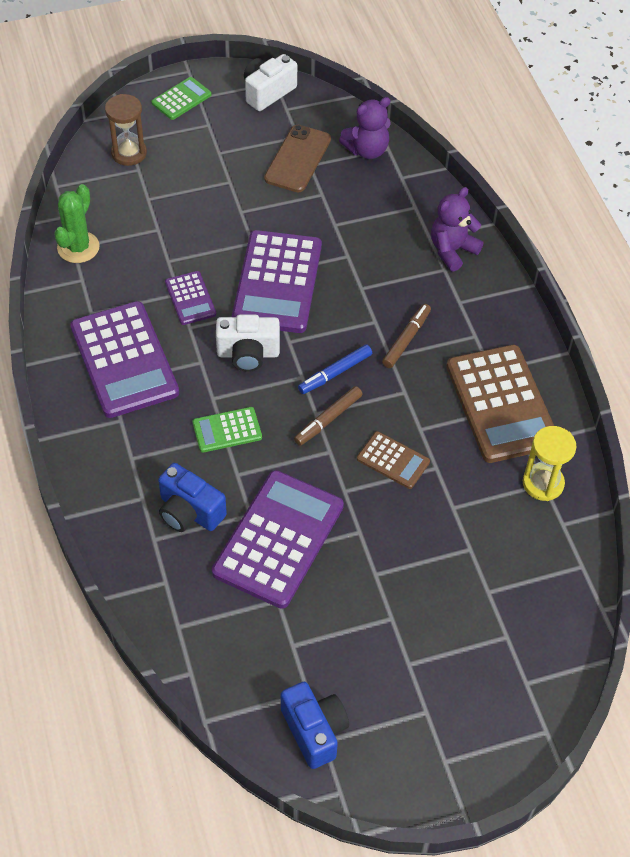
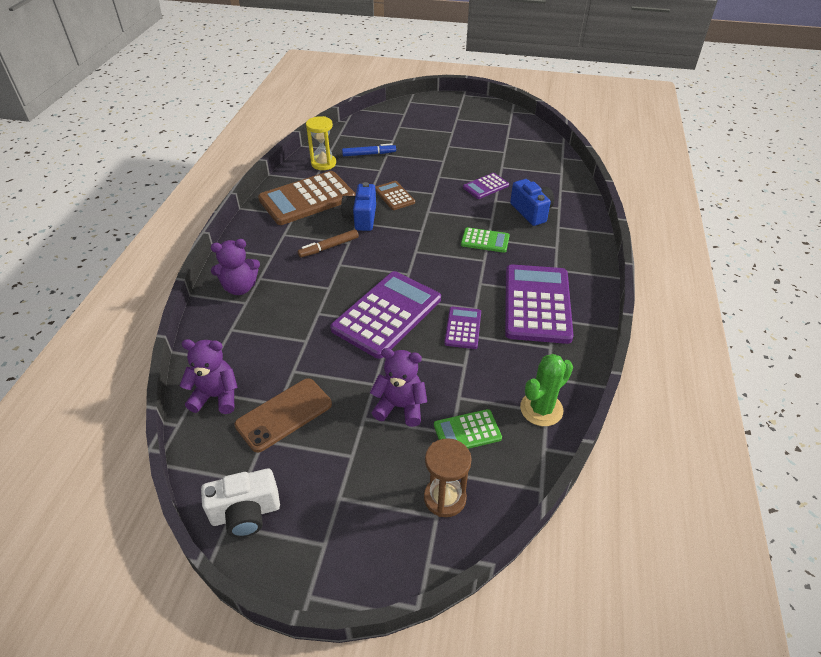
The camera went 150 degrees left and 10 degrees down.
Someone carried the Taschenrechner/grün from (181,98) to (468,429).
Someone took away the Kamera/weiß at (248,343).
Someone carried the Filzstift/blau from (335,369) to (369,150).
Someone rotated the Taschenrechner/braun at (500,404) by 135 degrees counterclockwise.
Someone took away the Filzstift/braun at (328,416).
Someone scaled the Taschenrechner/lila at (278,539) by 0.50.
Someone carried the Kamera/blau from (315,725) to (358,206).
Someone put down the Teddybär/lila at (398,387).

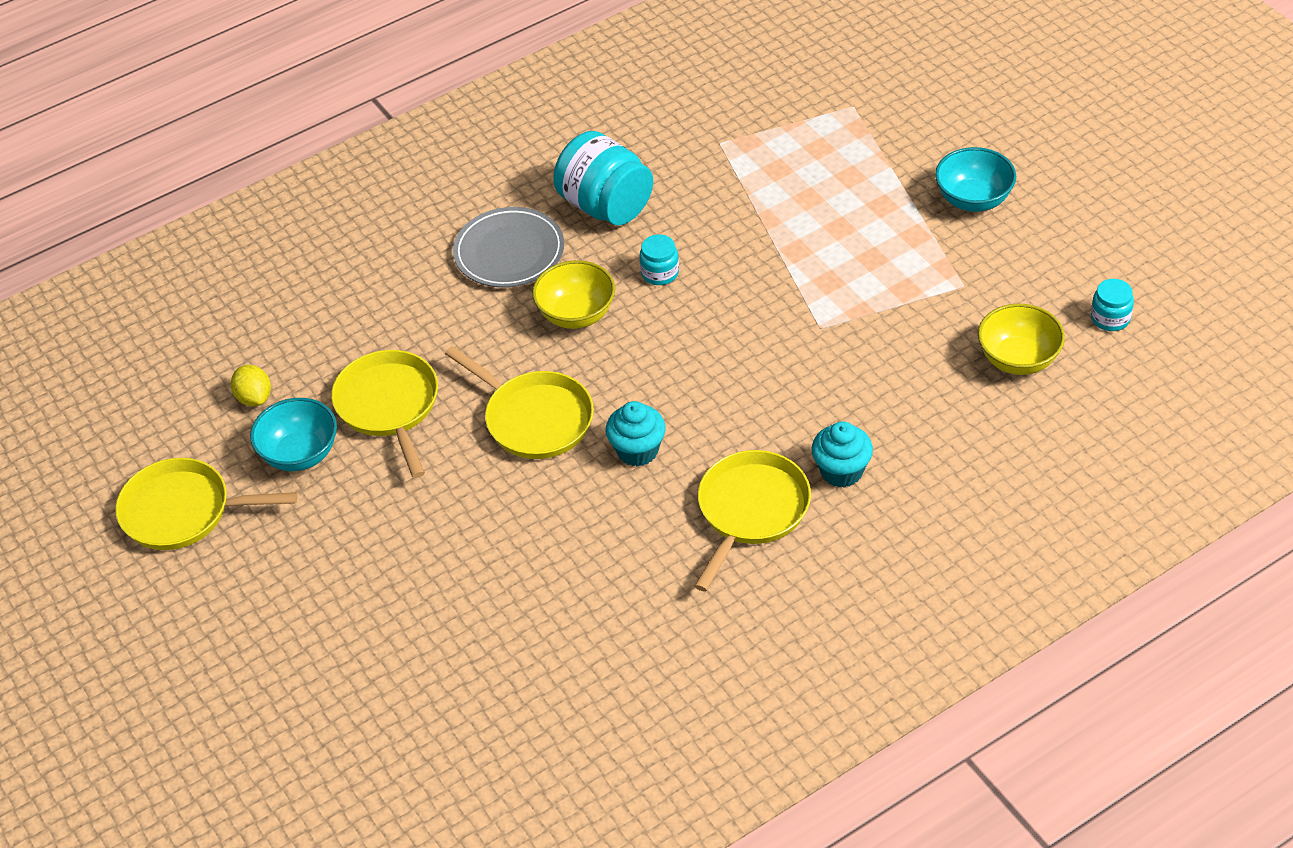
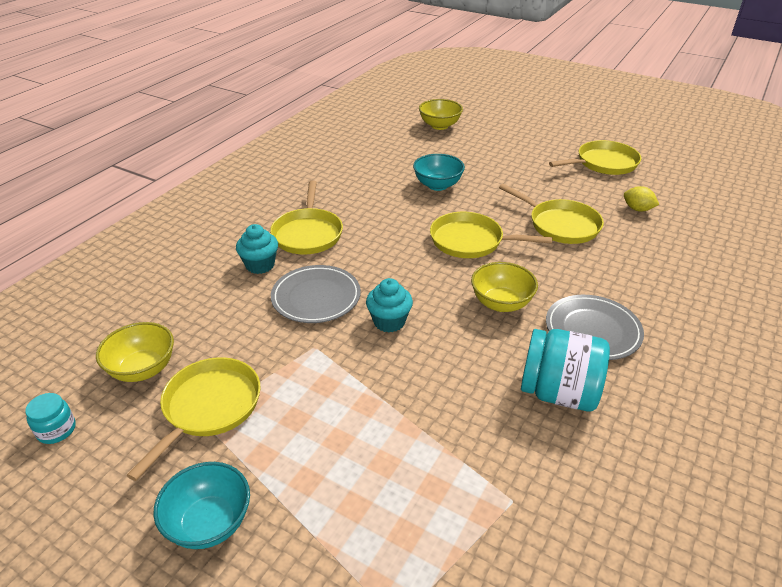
The camera went 150 degrees right and 10 degrees down.
Someone took away the Einmachglas/türkis at (659,259).
Someone carried the Schüssel/türkis from (293,434) to (439,172).
Someone carried the Muffin/türkis from (635,434) to (389,305).
Someone put down the Schüssel/gelb at (441,114).
Someone put down the Teller/grau at (316,294).
Someone put down the Pfanne/gelb at (193,419).

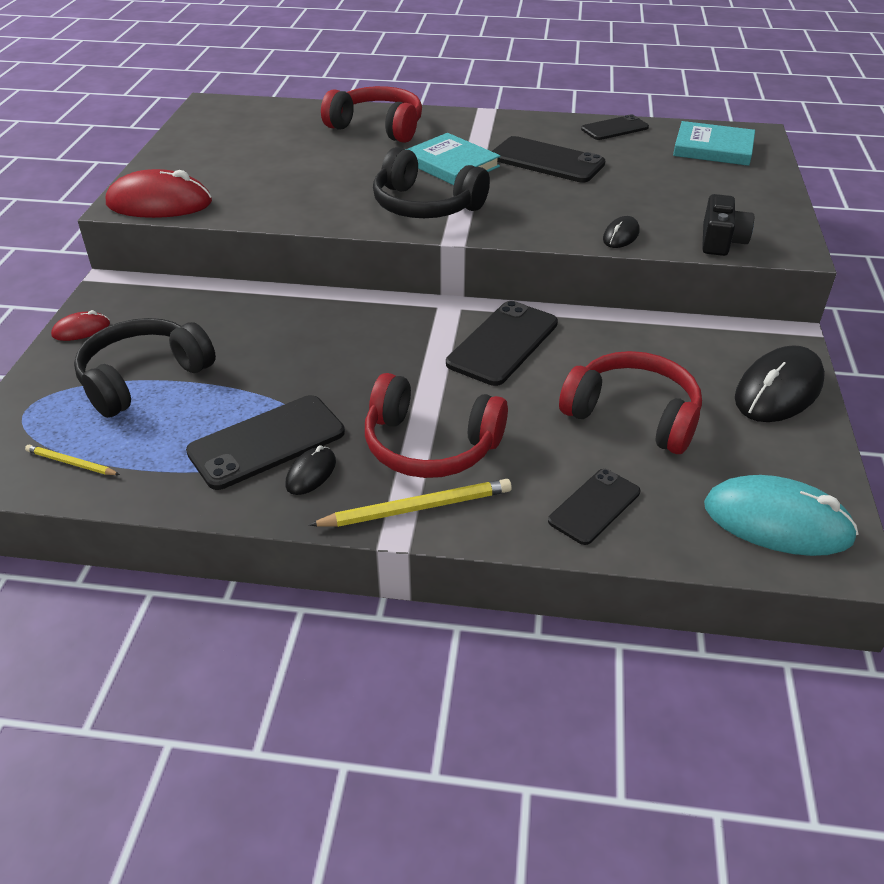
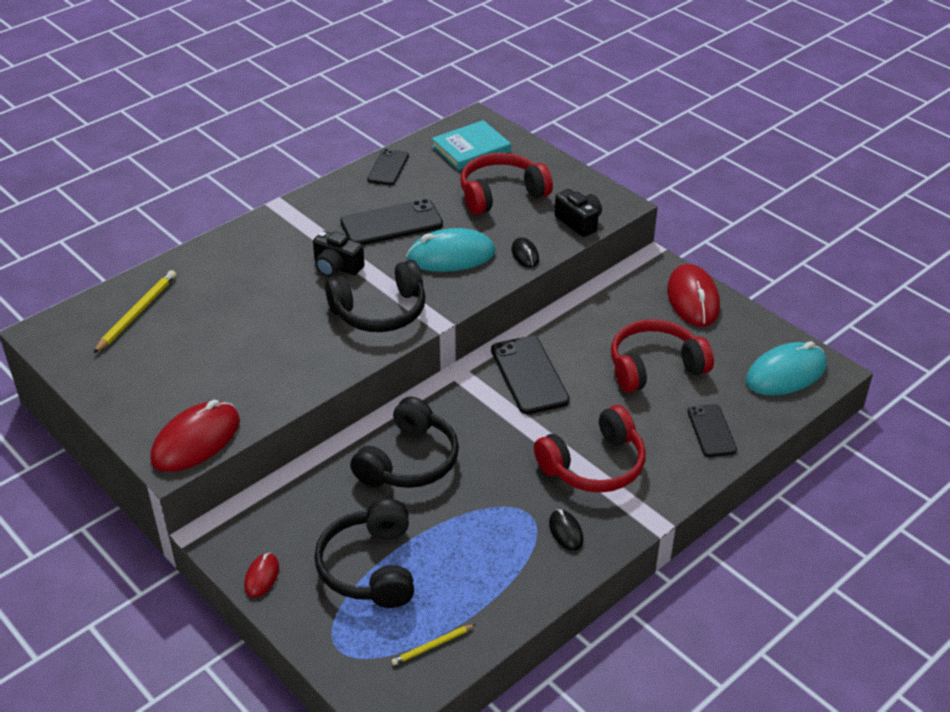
The camera went 50 degrees left and 0 degrees up.
Someone carried the Kopfhörer/rot from (371,114) to (506,184).
Someone swapped the Buch/türkis at (453,159) for the Kamera/schwarz at (339,254).
Someone repainted the Computermaus/schwarz at (780,383), which became the Computermaus/rot at (693,295).
Someone took away the Handy/schwarz at (265,442).
Someone carried the Bleistift/gelb from (410,503) to (134,311).
Someone put down the Computermaus/türkis at (450,250).
Someone put down the Kopfhörer/schwarz at (404,442).

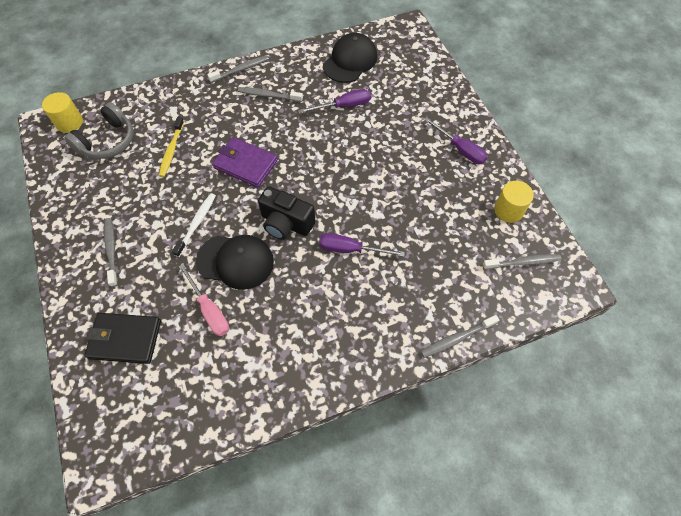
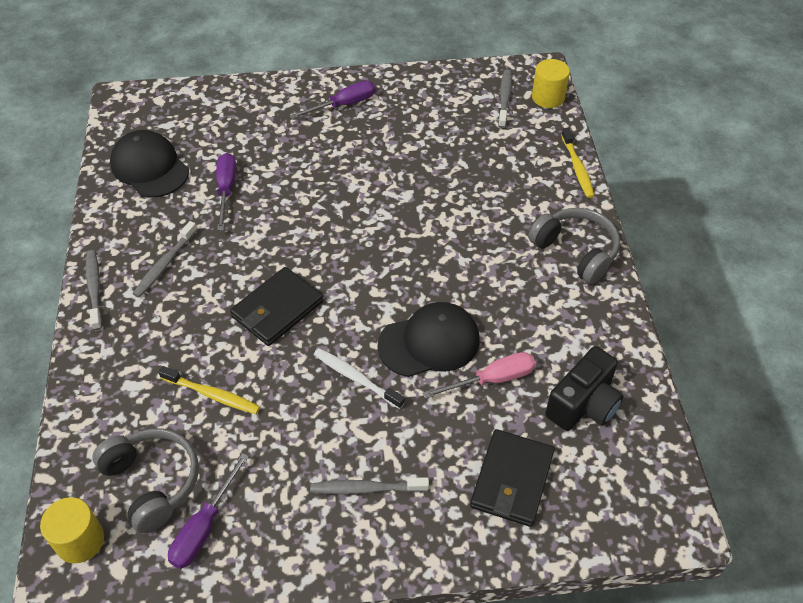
The camera went 75 degrees left and 10 degrees down.
Someone repainted the Geldbörse/lila at (245,162), which became the Geldbörse/schwarz at (276,306).
Someone carried the Vollzylinder/gelb from (514,202) to (551,83).
Someone carried the Kamera/schwarz from (286,213) to (584,388).
Someone carried the Schraubenzieher/lila from (362,245) to (208,511).
Someone rotated the Kappe/schwarz at (235,262) by 45 degrees clockwise.
Someone repainted the Zahnbürste/grau at (460,336), which became the Zahnbürste/gelb at (577,163).
Someone put down the Kopfhörer/grau at (574,246).

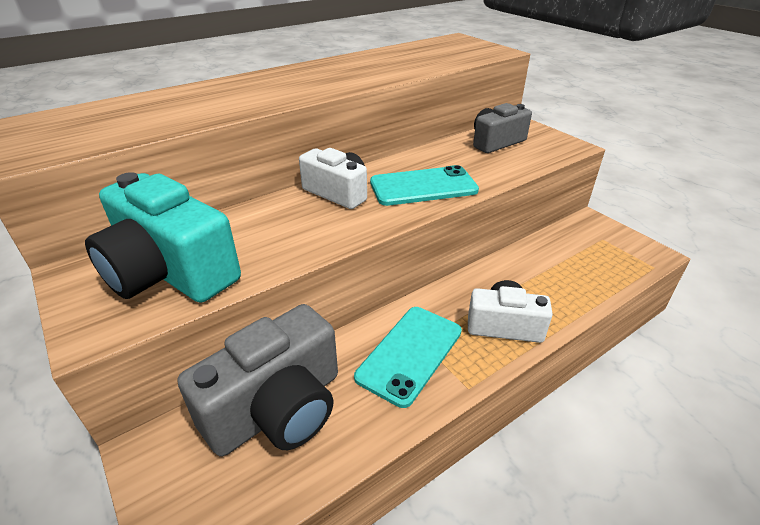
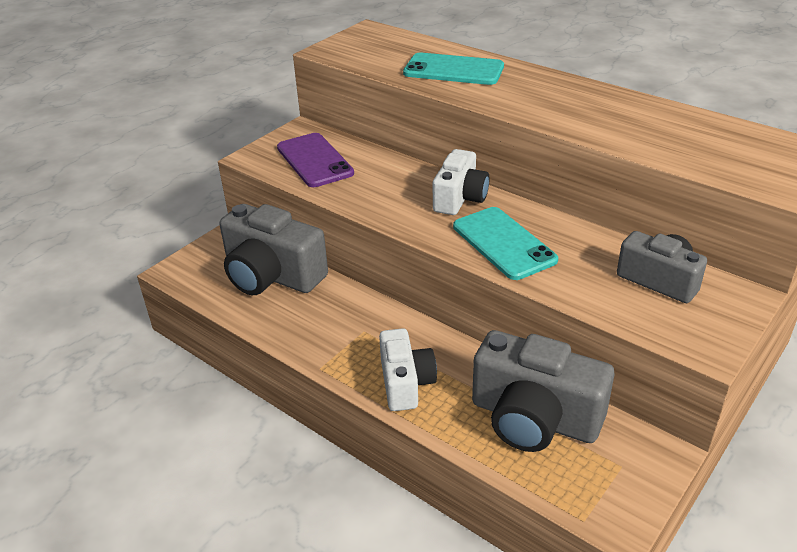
The camera went 75 degrees right and 0 degrees up.
Someone swapped the Kamera/türkis at (163,237) for the Handy/lila at (315,160).
Someone carried the Handy/türkis from (408,357) to (453,69).
Someone put down the Kamera/grau at (543,391).

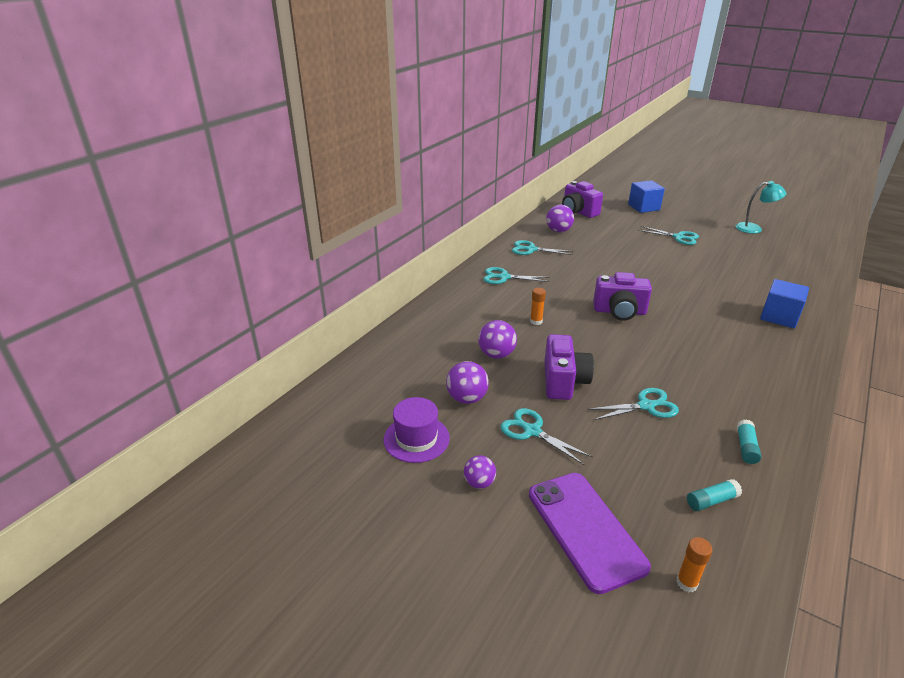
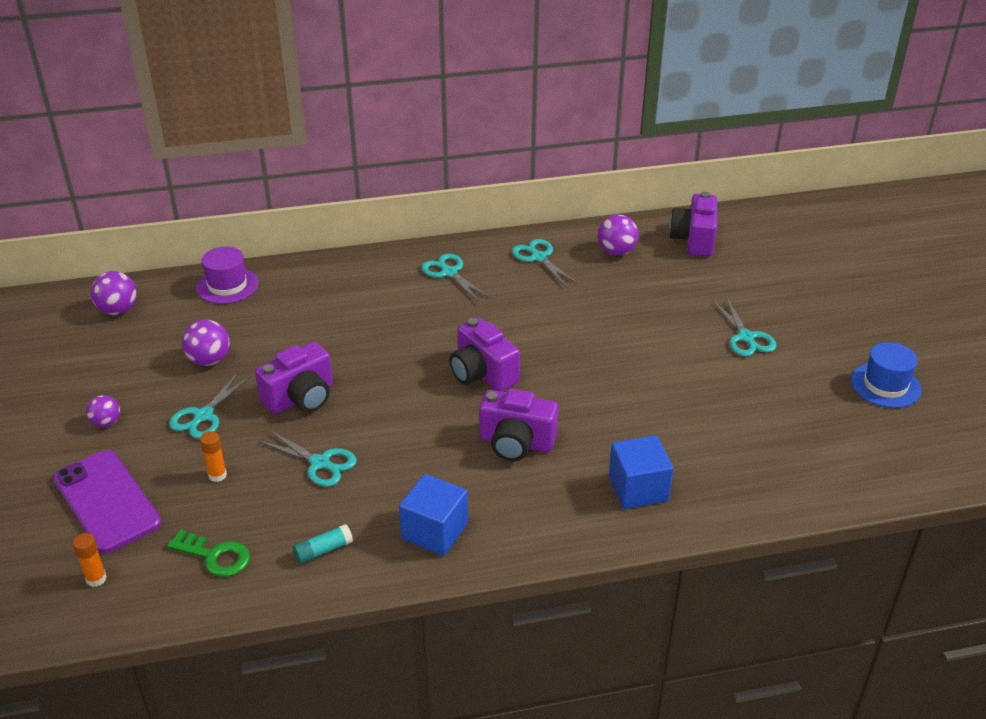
The camera went 45 degrees right and 5 degrees up.
Someone carried the Kubus/blau from (646,196) to (433,515).
Someone swapped the Lampe/türkis at (760,207) for the Hut/blau at (886,375).
Someone carried the Klebestift/orange from (538,306) to (213,456).
Someone carried the Ball/lila from (497,339) to (114,293).
Someone carried the Hut/lila from (417,430) to (227,275).
Someone rotated the Schere/türkis at (546,436) by 150 degrees counterclockwise.
Someone rotated the Handy/lila at (590,533) by 60 degrees counterclockwise.
Someone swapped the Klebestift/türkis at (714,495) for the Schlüssel/grün at (208,553).
Someone put down the Kamera/lila at (518,425).

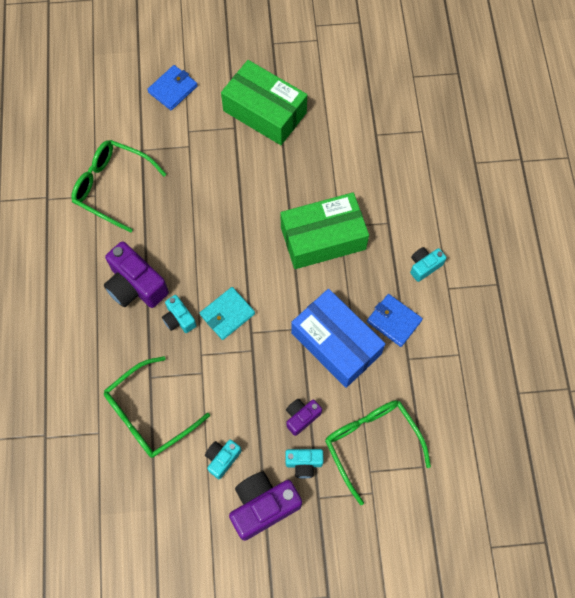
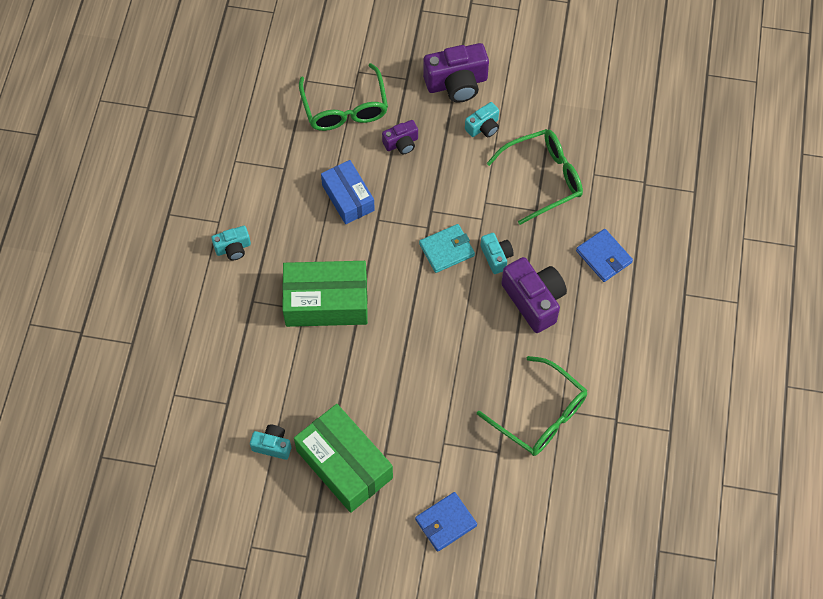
The camera went 165 degrees left and 5 degrees down.
Someone scaled the Schachtel/blau at (338,338) by 0.65.
Someone carried the Geldbörse/blau from (395,320) to (604,255).
Someone carried the Kamera/türkis from (305,464) to (270,442).

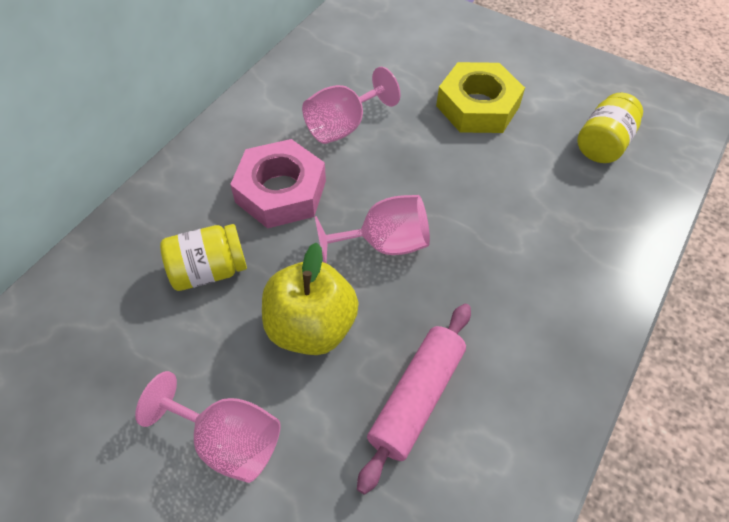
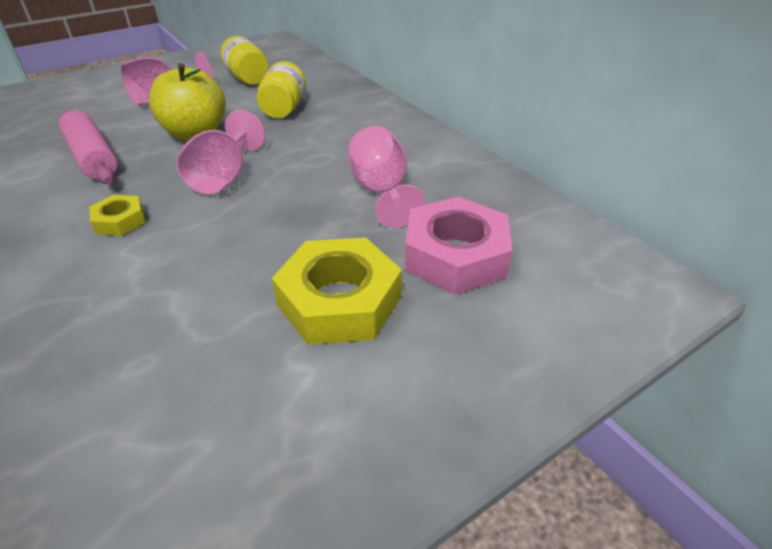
The camera went 115 degrees right and 15 degrees down.
Someone carried the Einmachglas/gelb from (610,128) to (244,60).
Someone carried the Sechskantmutter/rosa from (278,184) to (458,245).
Someone put down the Sechskantmutter/gelb at (117,215).

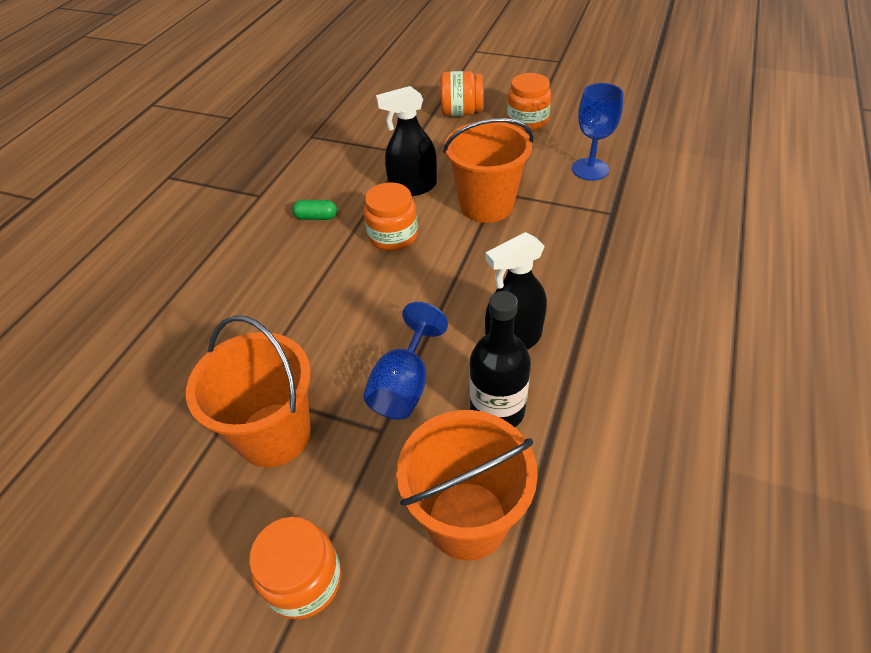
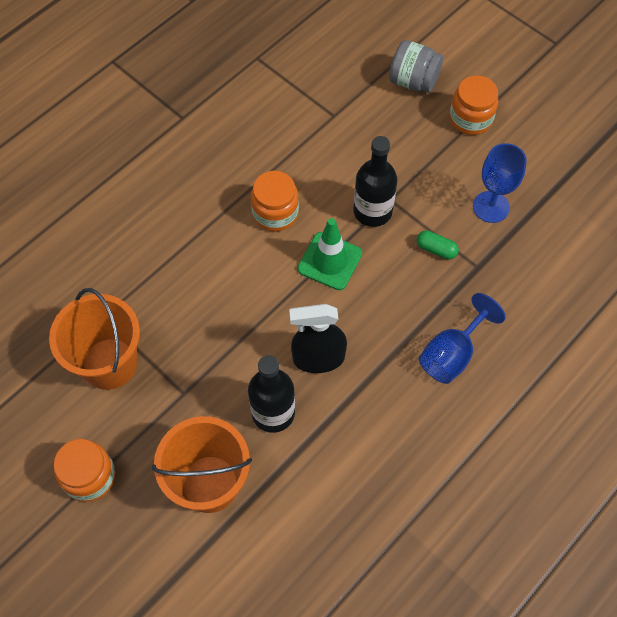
The camera went 20 degrees right and 15 degrees up.
Someone repainted the Einmachglas/orange at (461,93), which became the Einmachglas/grau at (416,66).
Someone took away the Sprühflasche/schwarz at (406,141).
Someone swapped the Eimer/orange at (488,170) for the Flasche/schwarz at (375,181).
Someone carried the Kapsel/grün from (314,210) to (438,245).
Someone carried the Kelch/blau from (405,361) to (462,338).
Someone put down the Leitkegel/grün at (330,254).

